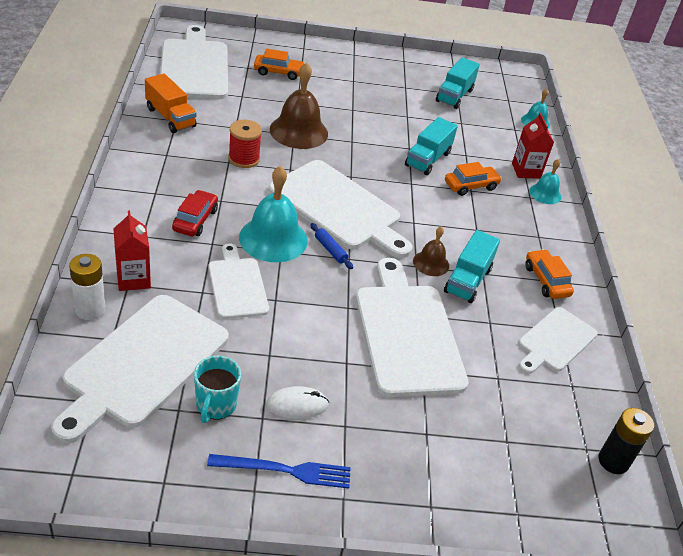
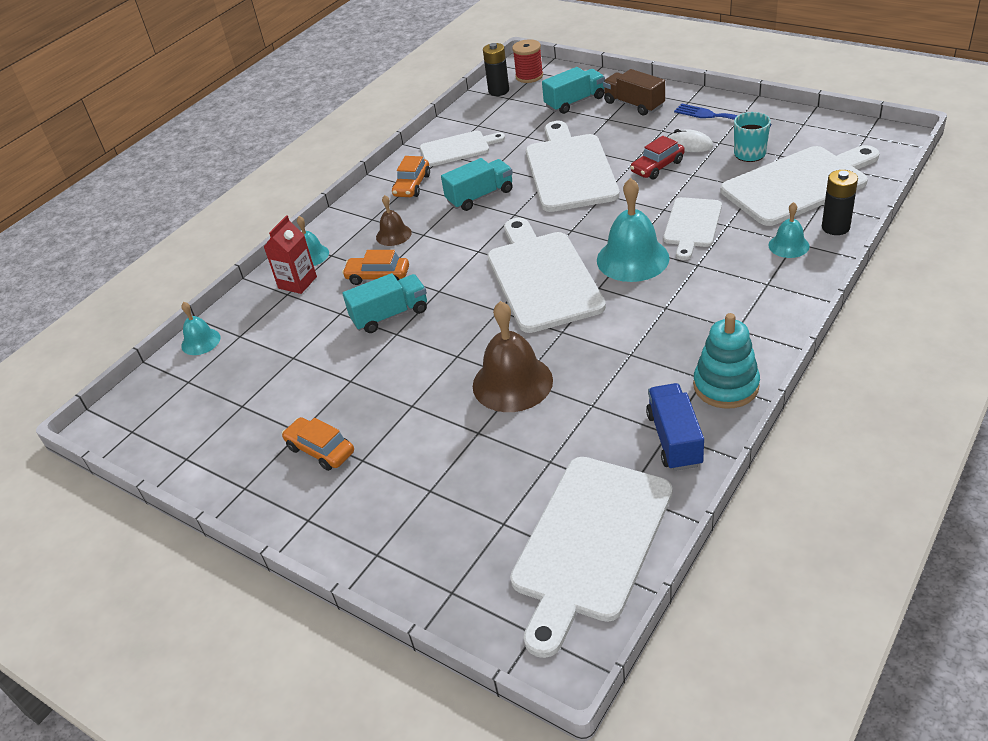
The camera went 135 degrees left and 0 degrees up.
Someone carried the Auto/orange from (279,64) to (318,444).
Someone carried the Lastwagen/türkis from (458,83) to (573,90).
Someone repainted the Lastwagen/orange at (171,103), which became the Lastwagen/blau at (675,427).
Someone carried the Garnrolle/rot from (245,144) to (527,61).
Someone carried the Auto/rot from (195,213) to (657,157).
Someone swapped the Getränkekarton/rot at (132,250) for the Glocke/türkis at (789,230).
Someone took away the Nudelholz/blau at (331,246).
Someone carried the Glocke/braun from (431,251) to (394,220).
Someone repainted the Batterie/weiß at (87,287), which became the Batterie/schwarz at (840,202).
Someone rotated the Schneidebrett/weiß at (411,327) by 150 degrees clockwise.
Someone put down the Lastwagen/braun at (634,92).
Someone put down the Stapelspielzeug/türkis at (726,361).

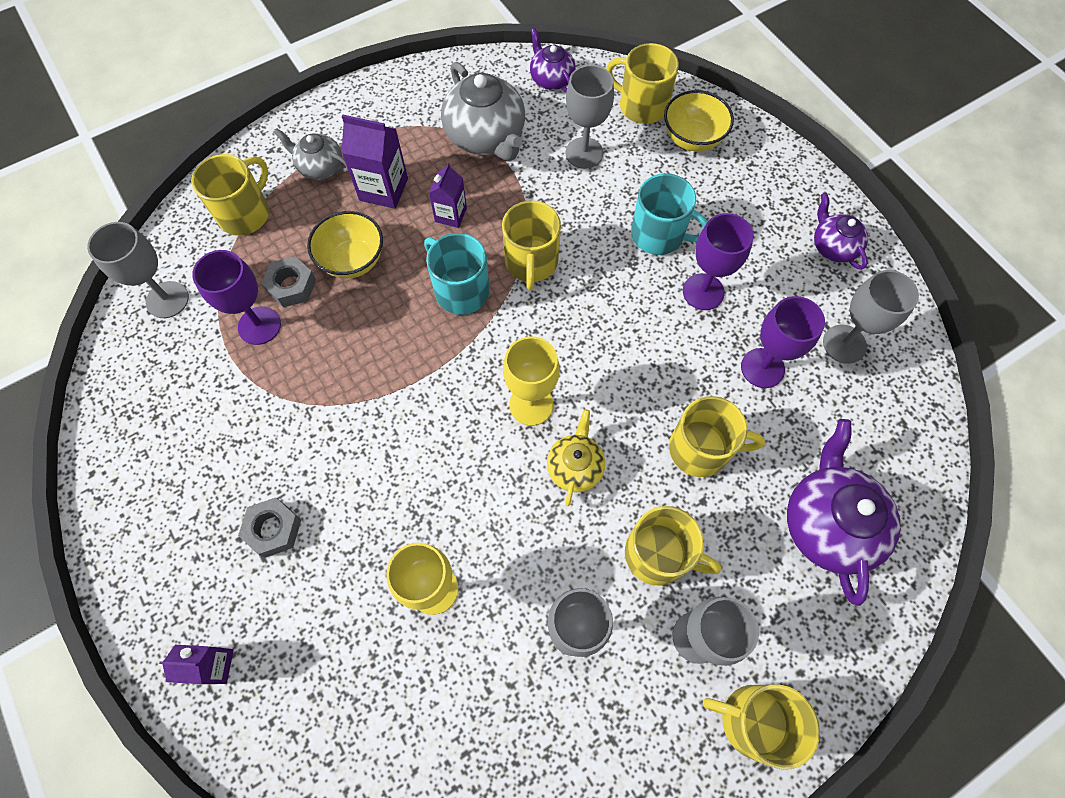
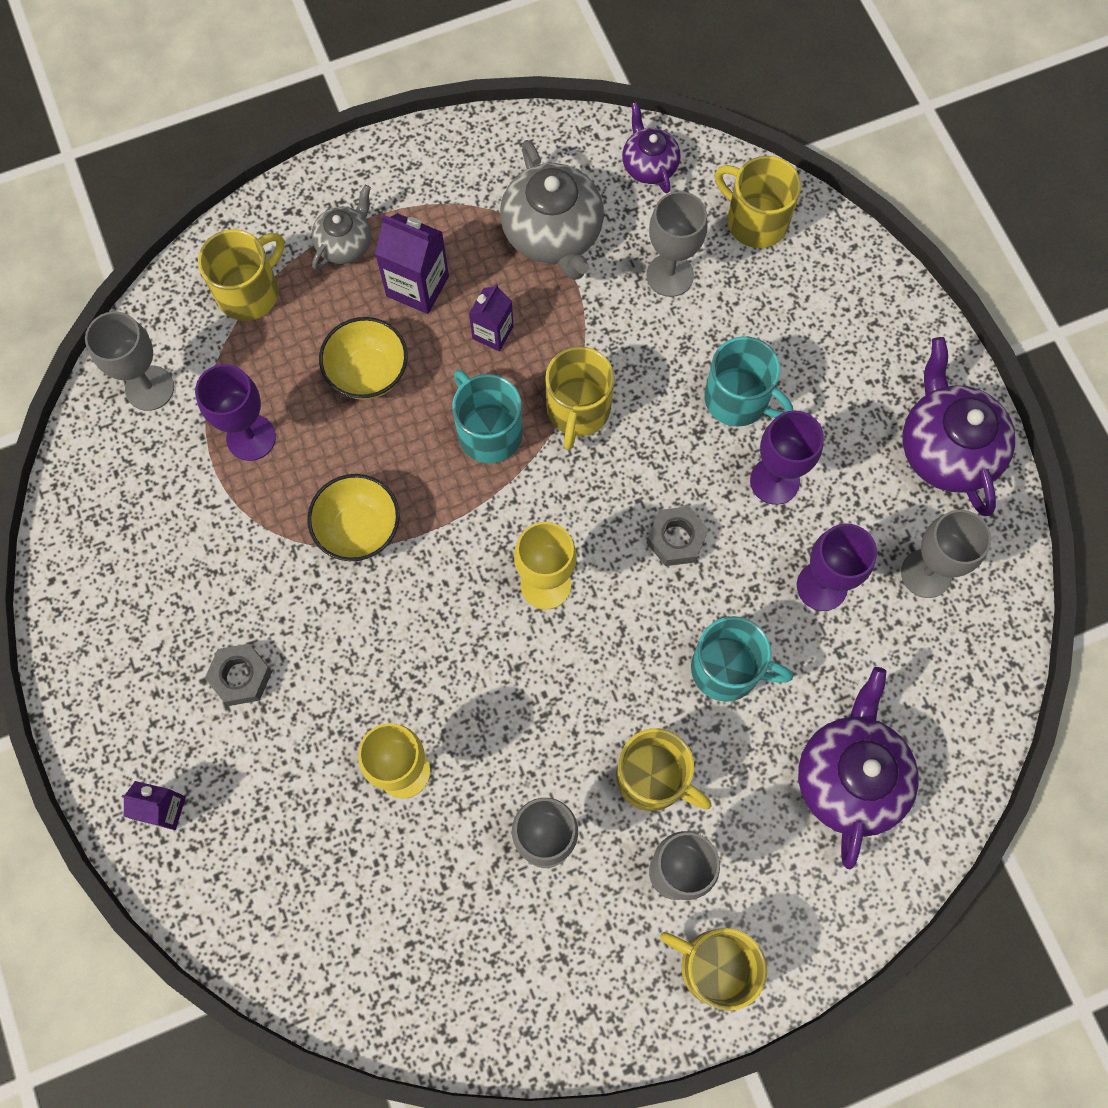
The camera went 10 degrees right and 5 degrees up.
Someone carried the Schüssel/gelb from (699,121) to (354,517).
Someone rotated the Teekanne/grau at (311,154) by 90 degrees clockwise.
Someone scaled the Teekanne/lila at (841,231) by 1.74.
Someone carried the Sechskantmutter/grau from (288,281) to (677,536).
Someone repainted the Tasse/gelb at (717,436), which became the Tasse/türkis at (742,659).
Someone took away the Teekanne/gelb at (576,457).

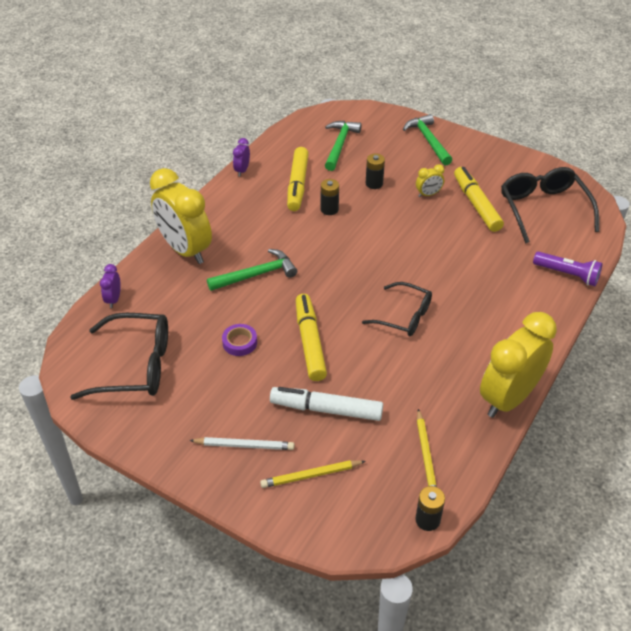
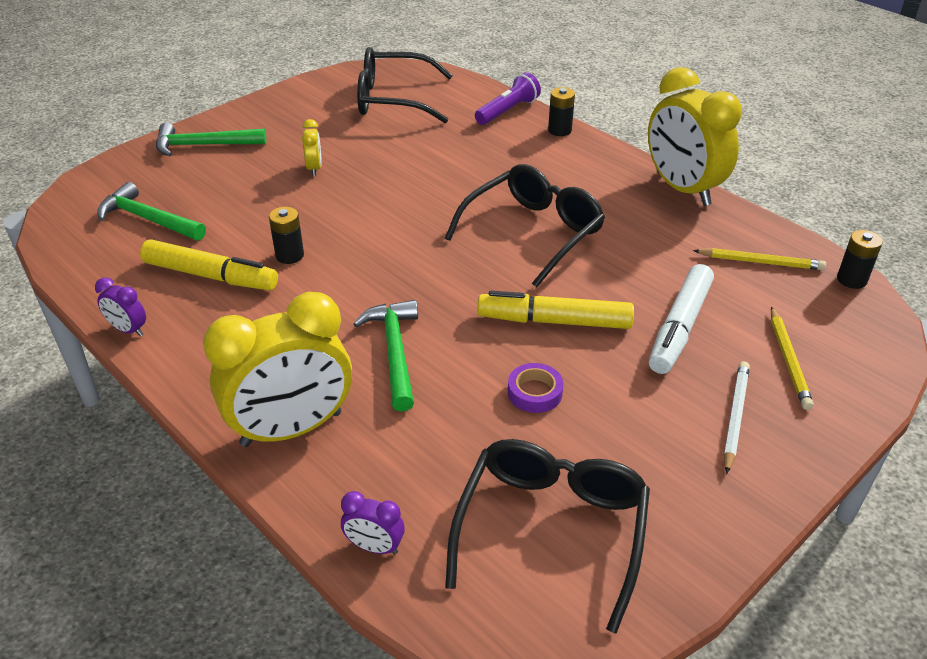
The camera went 75 degrees left and 5 degrees down.
Someone carried the Batterie/schwarz from (375,171) to (561,111).
Someone took away the Filzstift/gelb at (479,199).
Someone scaled the Brille/schwarz at (397,309) by 1.52.

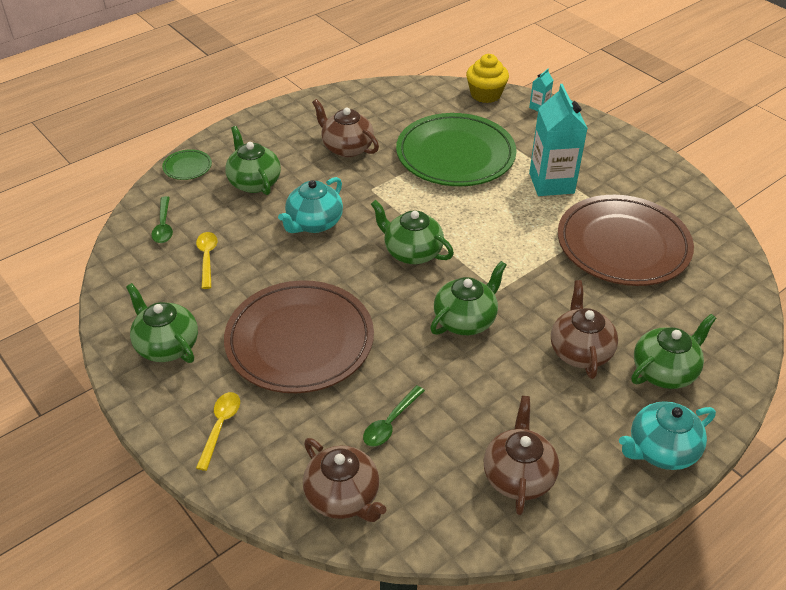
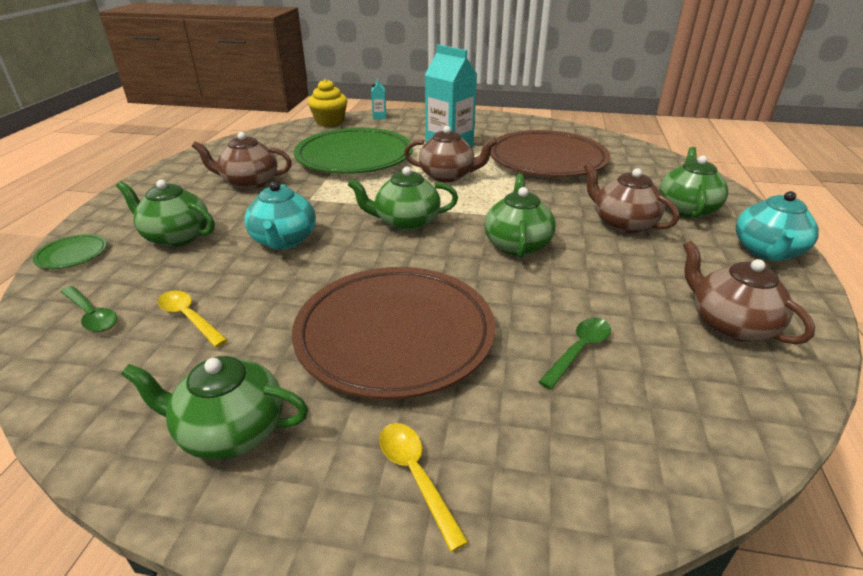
The camera went 40 degrees left and 10 degrees down.
Someone rotated the Löffel/grün at (394,416) by 135 degrees counterclockwise.
Someone carried the Teekanne/braun from (344,480) to (450,154).

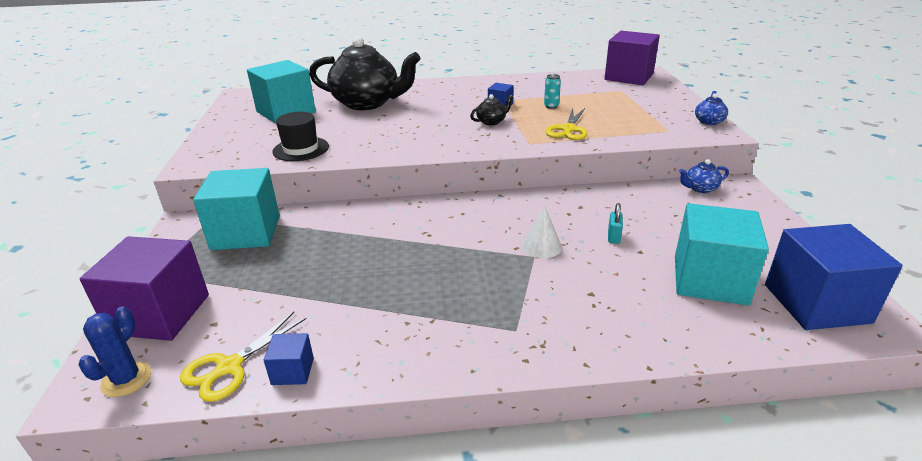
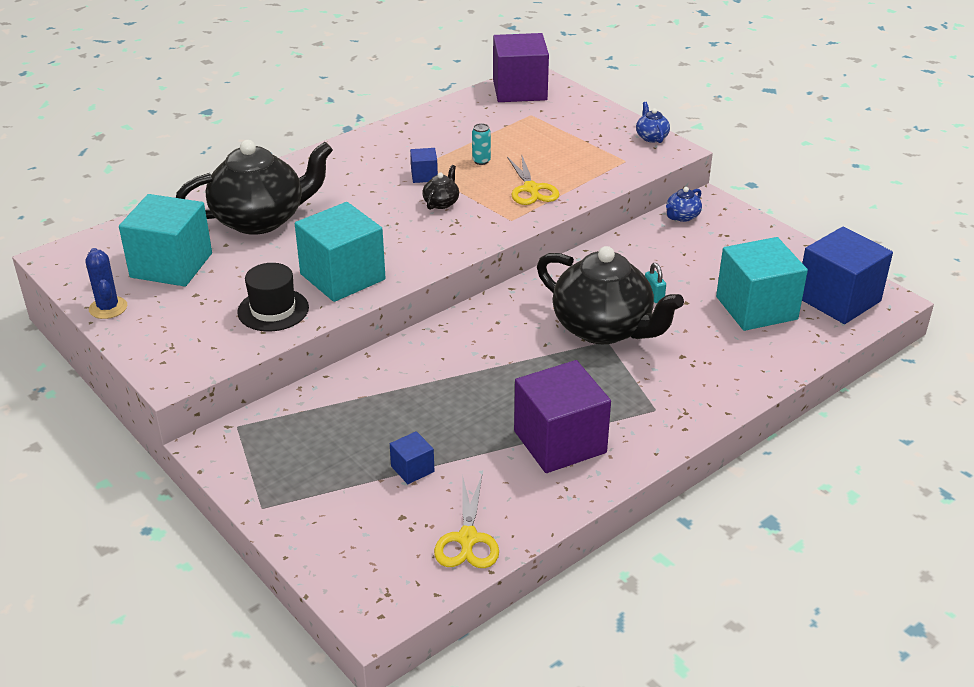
The camera went 35 degrees left and 5 degrees up.
Someone carried the Kubus/türkis from (236,209) to (340,252).
Someone swapped the Kegel/weiß at (542,232) for the Teekanne/schwarz at (610,295).
Someone carried the Kubus/lila from (144,288) to (562,416).
Someone carried the Kaktus/blau from (114,352) to (106,283).
Someone carried the Kubus/blau from (289,359) to (412,457).

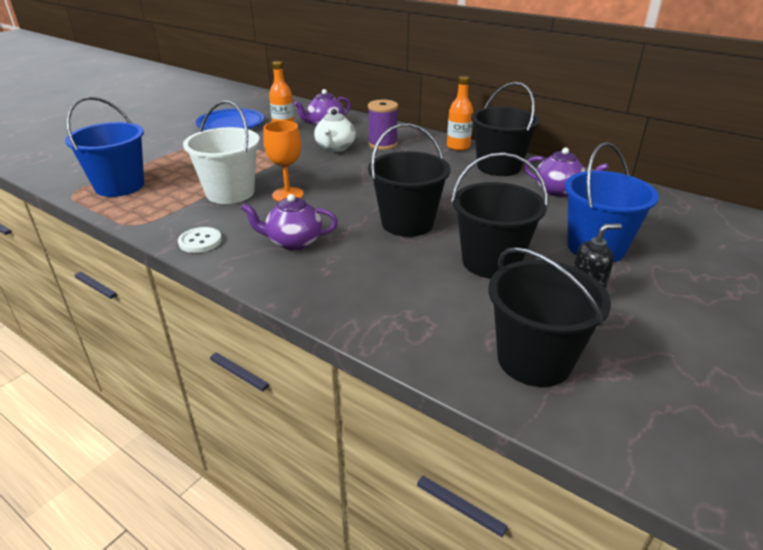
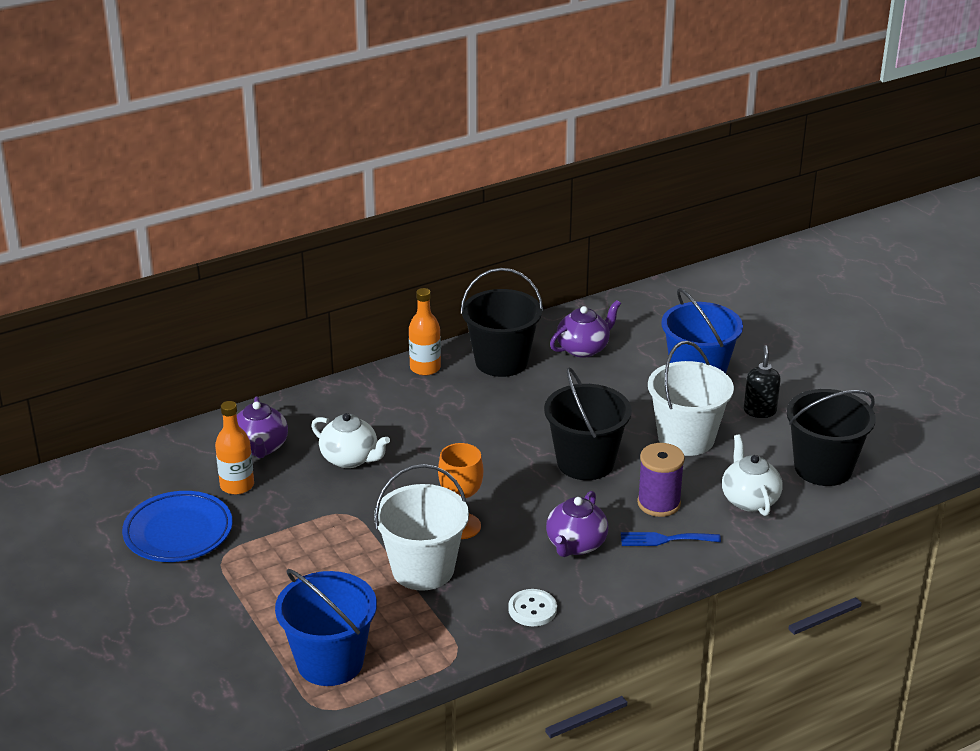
The camera went 65 degrees left and 0 degrees up.
Someone carried the Garnrolle/lila from (383,125) to (661,480).
Someone repainted the Eimer/schwarz at (499,215), which became the Eimer/weiß at (691,398).
Someone put down the Teekanne/weiß at (752,475).
Someone put down the Gabel/blau at (671,539).

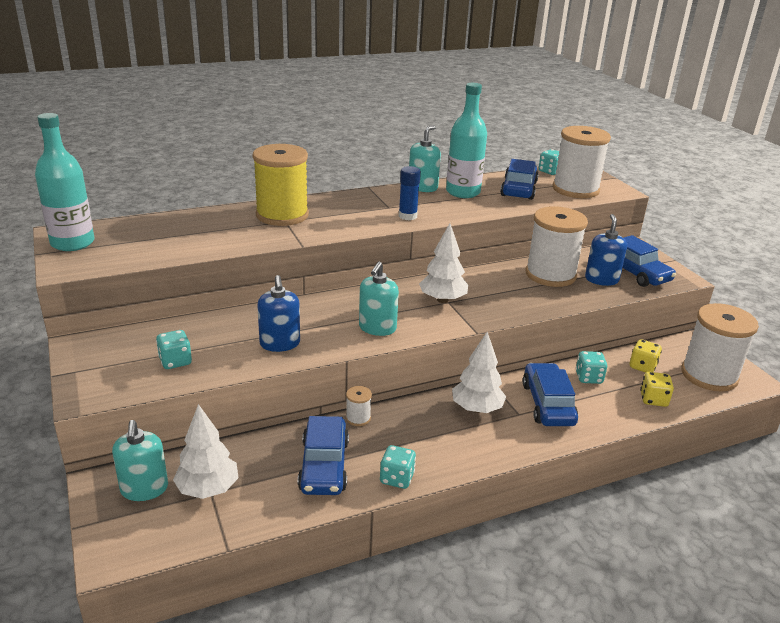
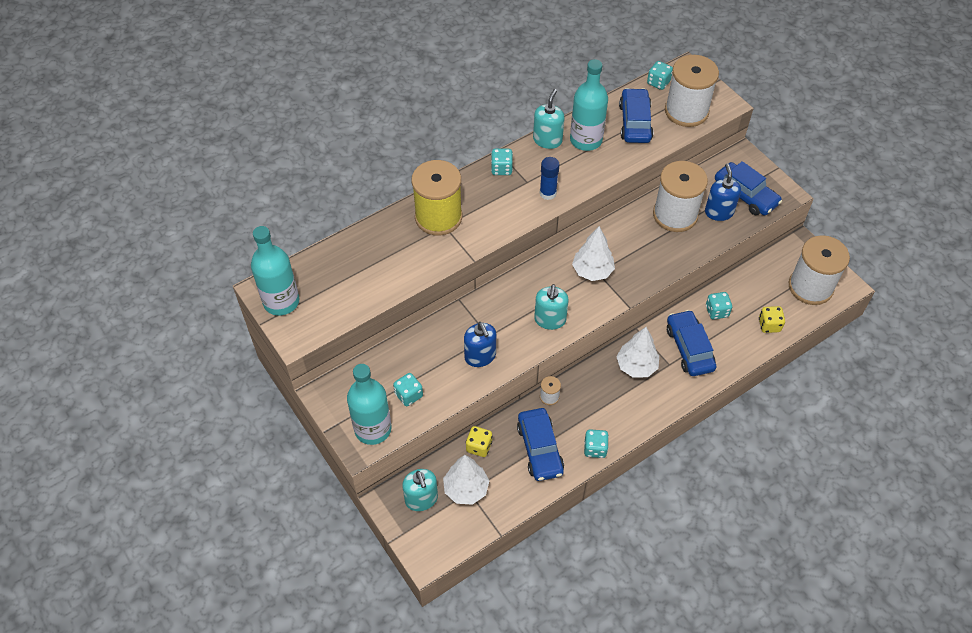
The camera went 10 degrees left and 25 degrees up.
Someone carried the Spielwürfel/gelb from (646,356) to (479,441).
Someone put down the Spielwürfel/türkis at (502,162).
Someone put down the Flasche/türkis at (369,404).

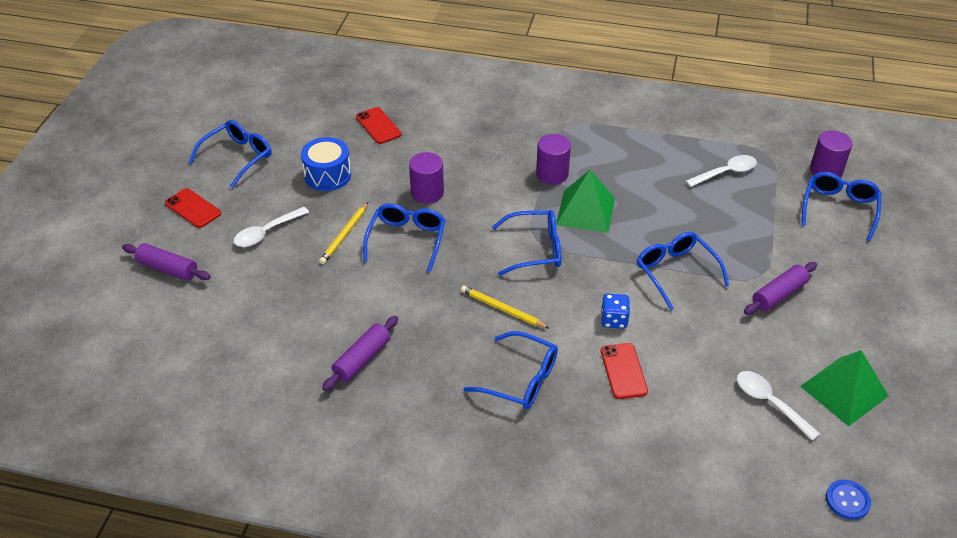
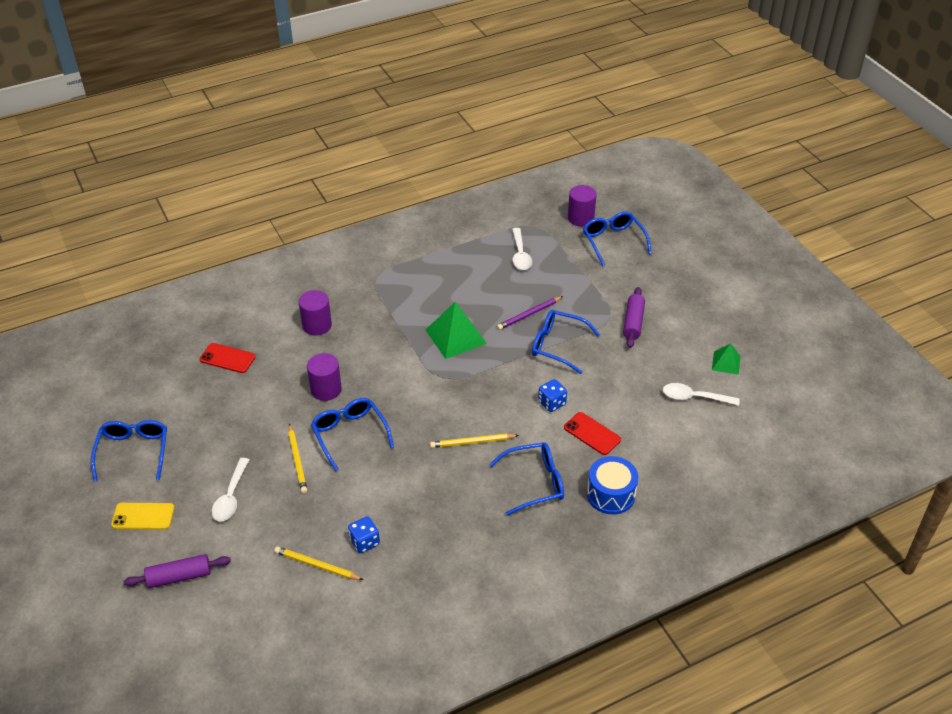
The camera went 40 degrees left and 0 degrees up.
Someone carried the Vollzylinder/lila from (553,159) to (315,313).
Someone carried the Trommel/blau from (326,164) to (613,485).
Someone rotated the Löffel/weiß at (721,171) by 150 degrees clockwise.
Someone repainted the Handy/rot at (193,208), which became the Handy/gelb at (142,516).
Someone took away the Brille/blau at (526,243).
Someone took away the Nudelholz/lila at (360,353).
Someone scaled the Pyramide/grün at (844,388) by 0.57.
Someone took away the Knopf/blau at (848,500).
Someone put down the Bleistift/lila at (530,313).
Someone put down the Spielwürfel/blau at (364,534).
Someone put down the Bleistift/gelb at (318,563).

